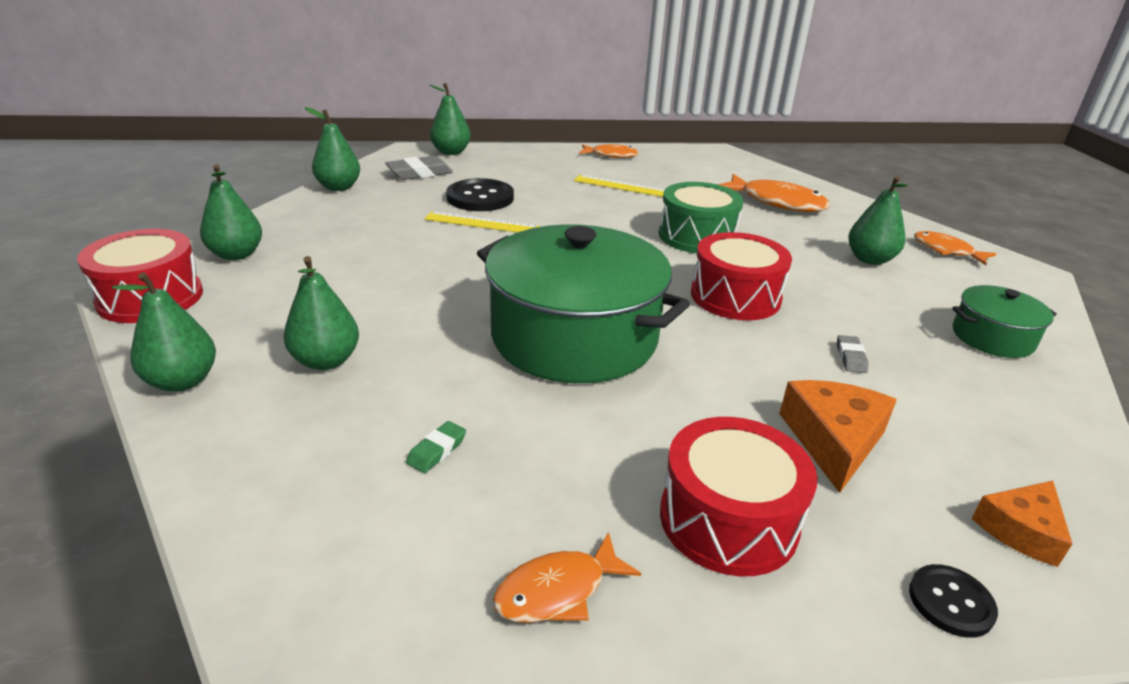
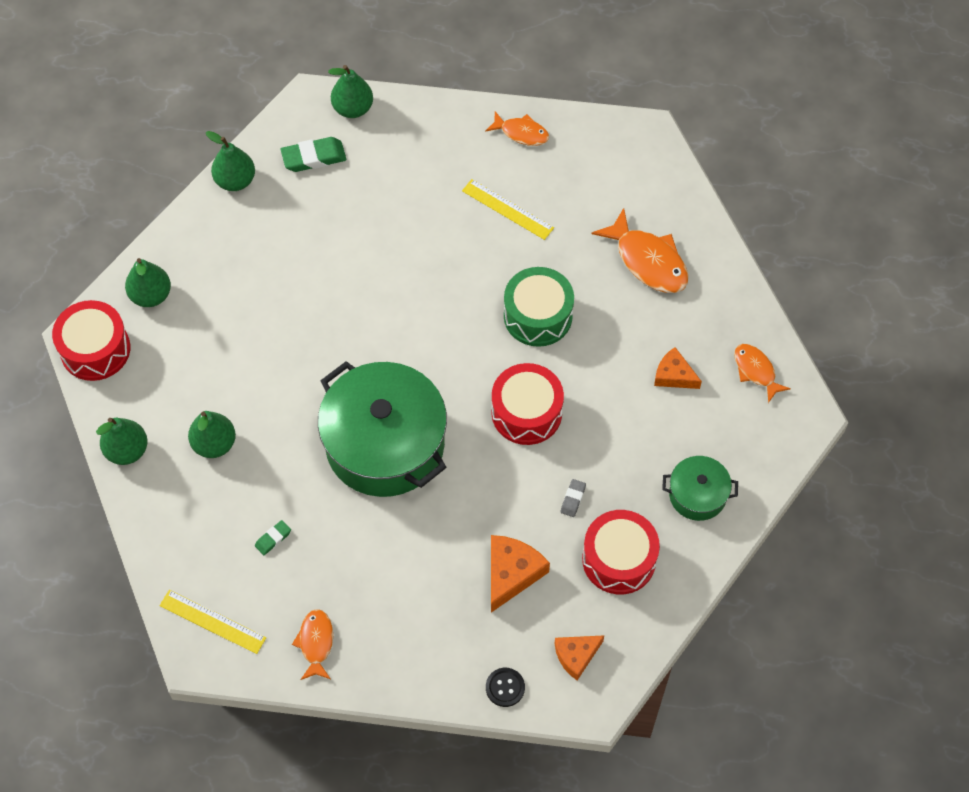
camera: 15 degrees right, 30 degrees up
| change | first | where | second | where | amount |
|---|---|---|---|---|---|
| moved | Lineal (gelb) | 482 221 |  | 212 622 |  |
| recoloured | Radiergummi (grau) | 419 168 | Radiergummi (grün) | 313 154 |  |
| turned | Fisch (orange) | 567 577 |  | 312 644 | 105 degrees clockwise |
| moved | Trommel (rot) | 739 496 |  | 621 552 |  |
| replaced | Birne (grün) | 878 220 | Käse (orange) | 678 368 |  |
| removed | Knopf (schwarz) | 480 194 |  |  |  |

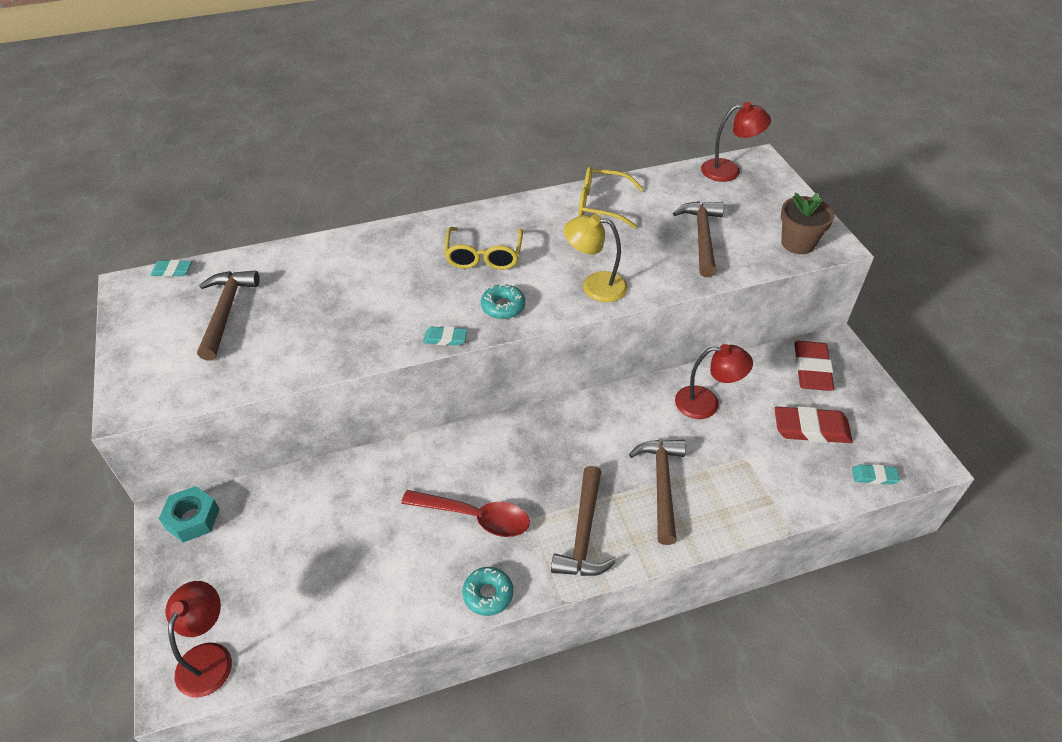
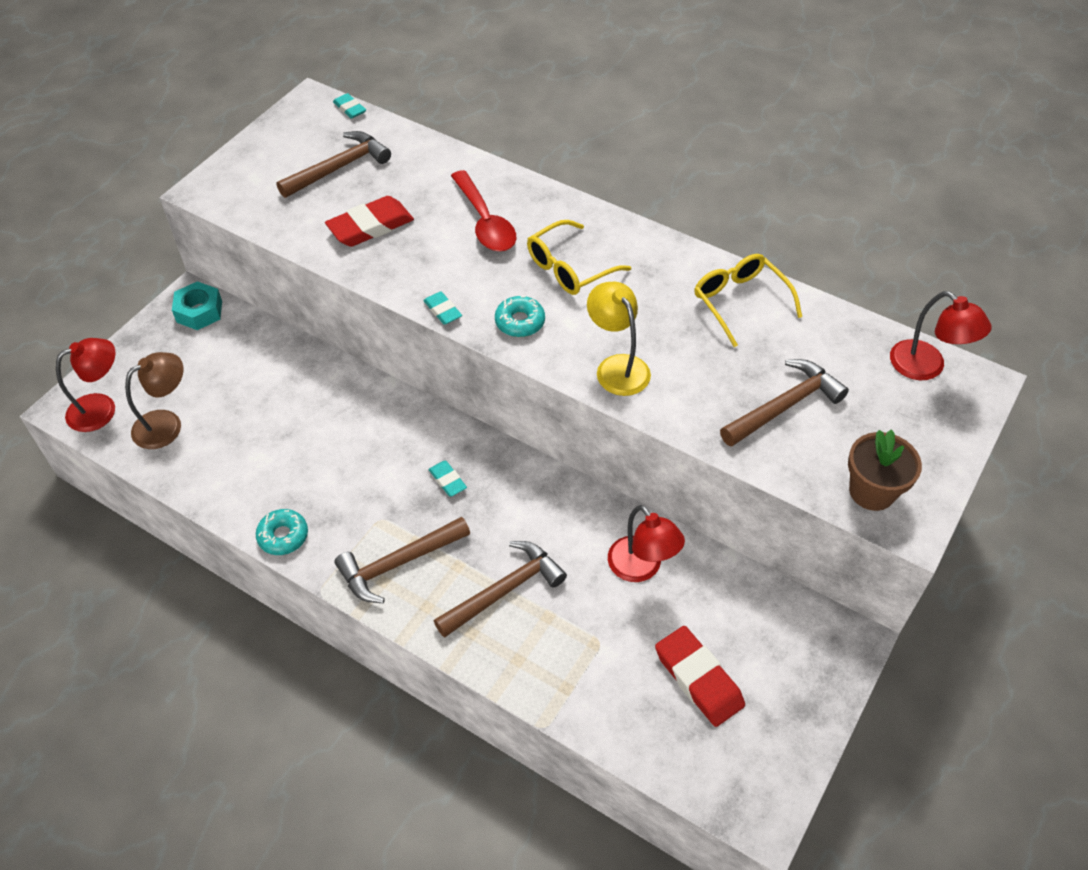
camera: 50 degrees right, 5 degrees up
| change | first | where | second | where | amount |
|---|---|---|---|---|---|
| added |  |  | Lampe (braun) | 154 400 |  |
| moved | Radiergummi (rot) | 814 366 |  | 369 221 |  |
| moved | Radiergummi (türkis) | 876 474 |  | 448 478 |  |
| moved | Löffel (rot) | 465 513 |  | 483 211 |  |

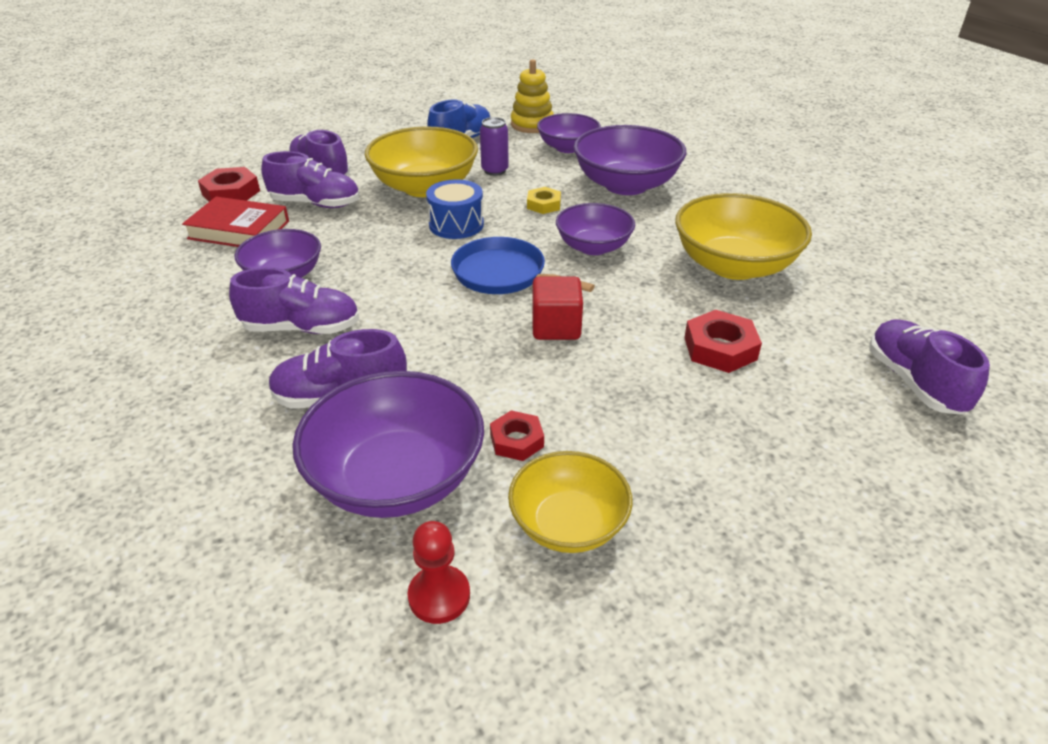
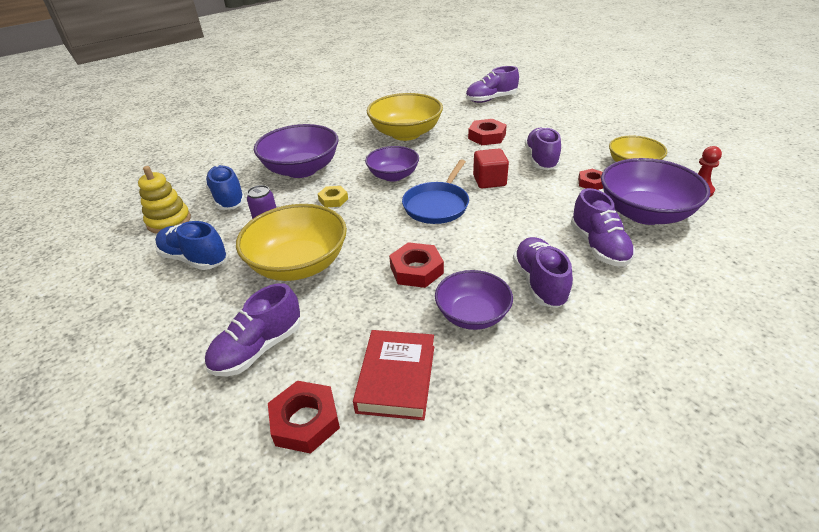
camera: 95 degrees left, 0 degrees up
| change | first | where | second | where | amount |
|---|---|---|---|---|---|
| replaced | Schüssel (lila) | 569 133 | Schuh (blau) | 225 187 |  |
| added |  |  | Sechskantmutter (rot) | 416 265 |  |
| moved | Schuh (lila) | 310 179 |  | 543 148 |  |
| removed | Trommel (blau) | 455 209 |  |  |  |

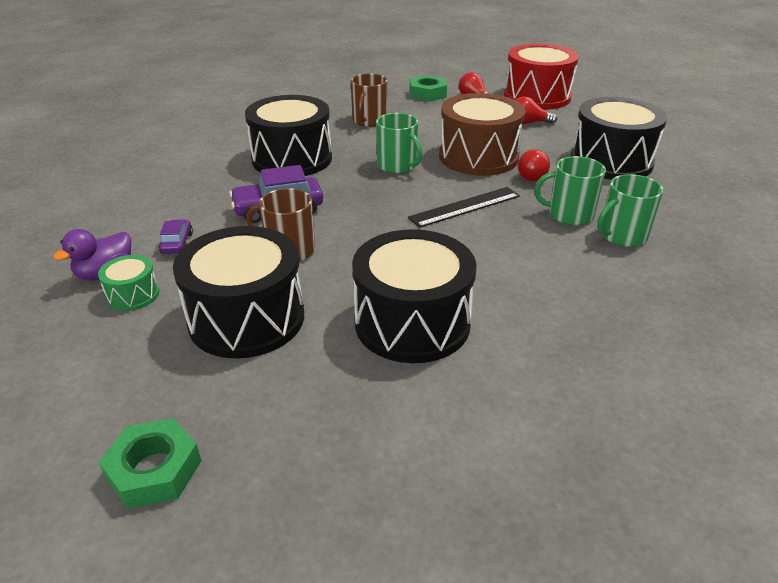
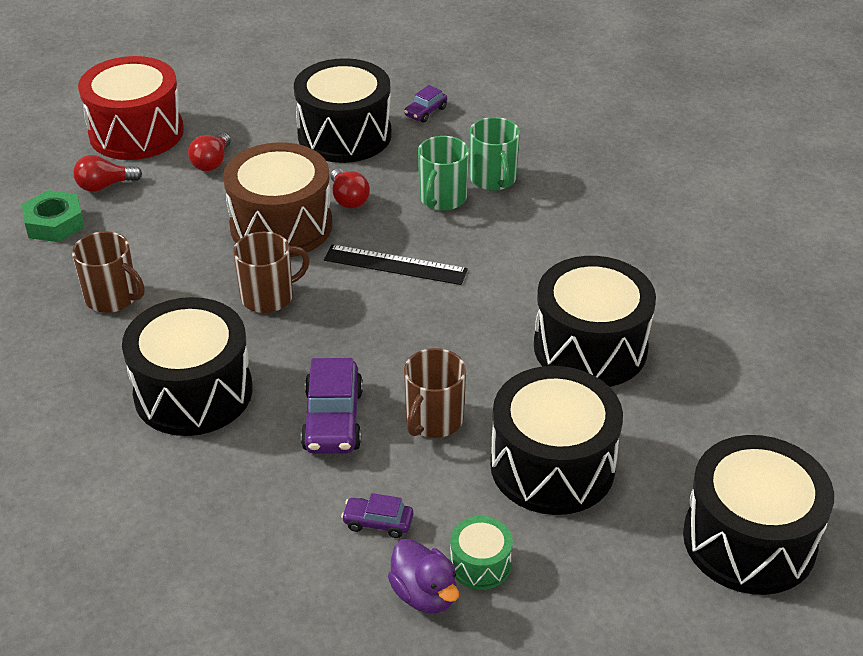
camera: 75 degrees left, 5 degrees up
| change | first | where | second | where | amount |
|---|---|---|---|---|---|
| recoloured | Tasse (grün) | 399 143 | Tasse (braun) | 271 272 |  |
| turned | Lineal (schwarz) | 464 207 |  | 396 265 | 60 degrees counterclockwise |
| turned | Glühbirne (rot) | 534 165 |  | 350 189 | 45 degrees clockwise |
| added |  |  | Auto (lila) | 425 104 |  |
| replaced | Sechskantmutter (grün) | 150 463 | Trommel (schwarz) | 758 515 |  |

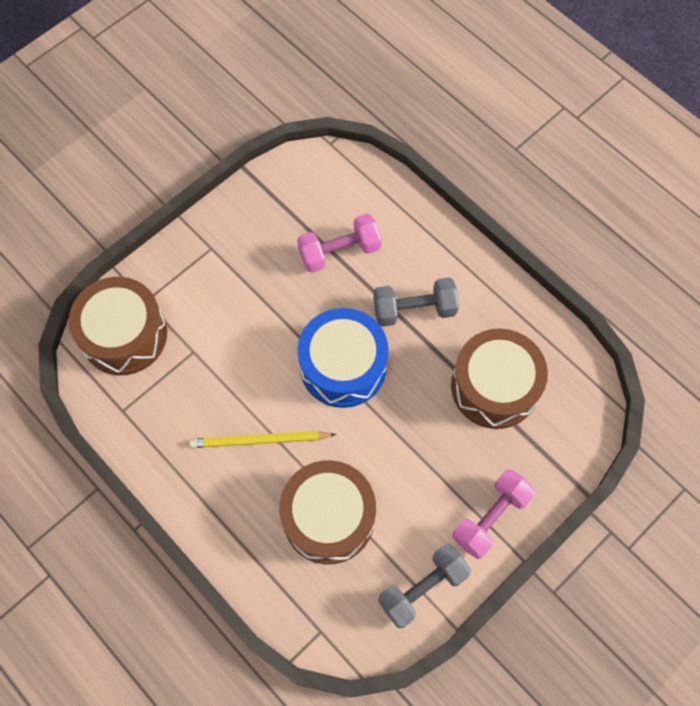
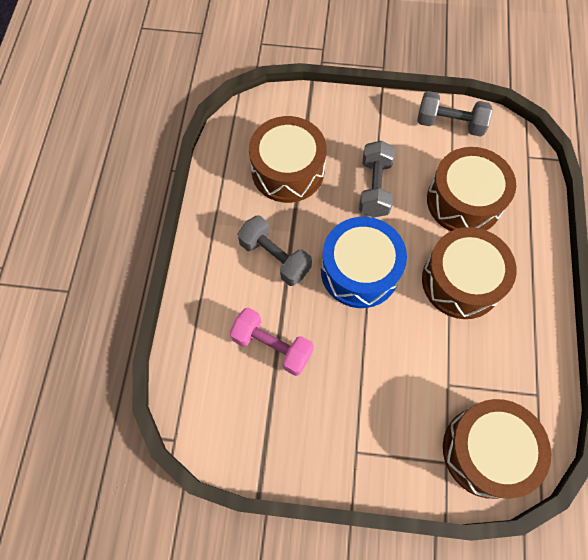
camera: 130 degrees left, 0 degrees up
| change | first | where | second | where | amount |
|---|---|---|---|---|---|
| added |  |  | Hantel (grau) | 377 179 |  |
| replaced | Bleistift (gelb) | 262 439 | Trommel (braun) | 469 273 |  |
| removed | Hantel (rosa) | 494 514 |  |  |  |

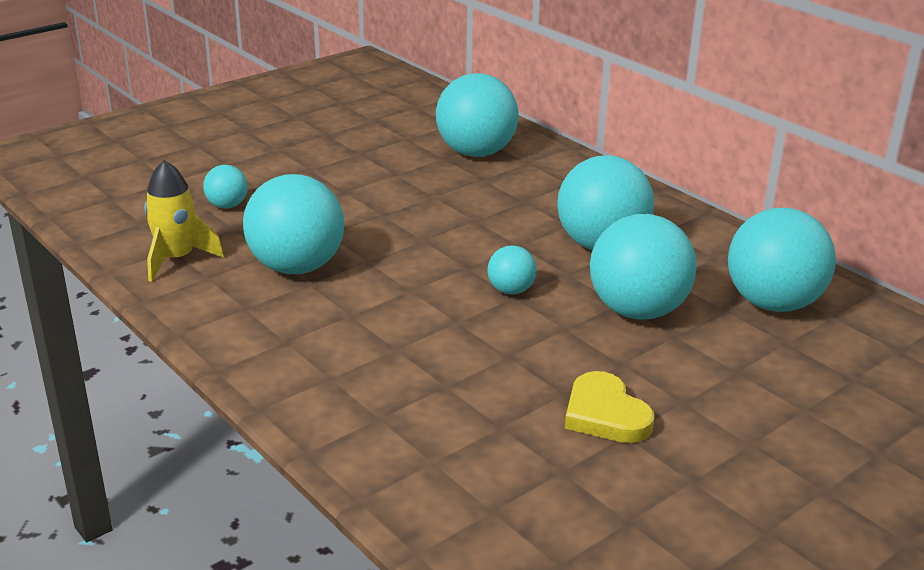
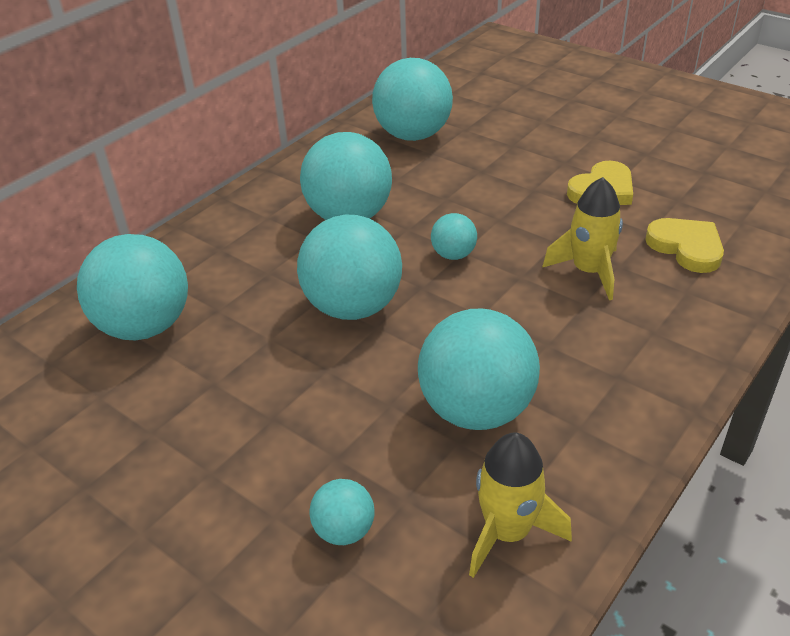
camera: 100 degrees left, 10 degrees up
| change | first | where | second | where | amount |
|---|---|---|---|---|---|
| moved | Ball (türkis) | 643 267 |  | 349 267 |  |
| added |  |  | Rakete (gelb) | 582 238 |  |
| added |  |  | Herz (gelb) | 684 245 |  |

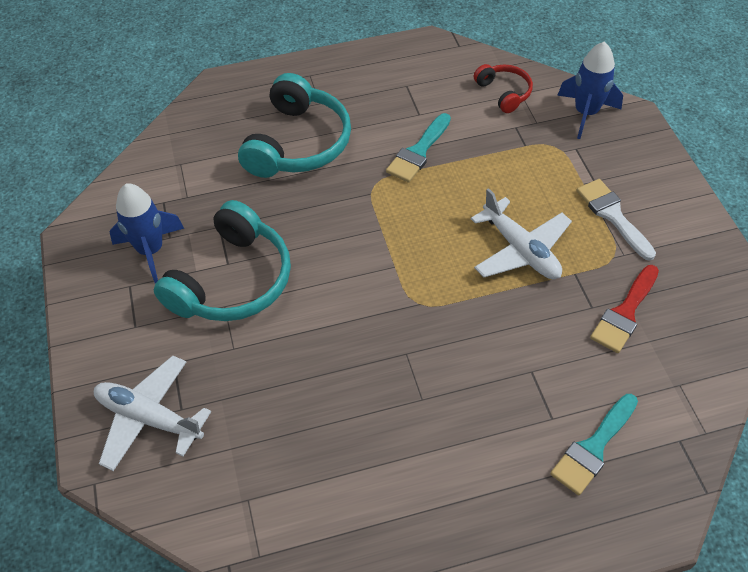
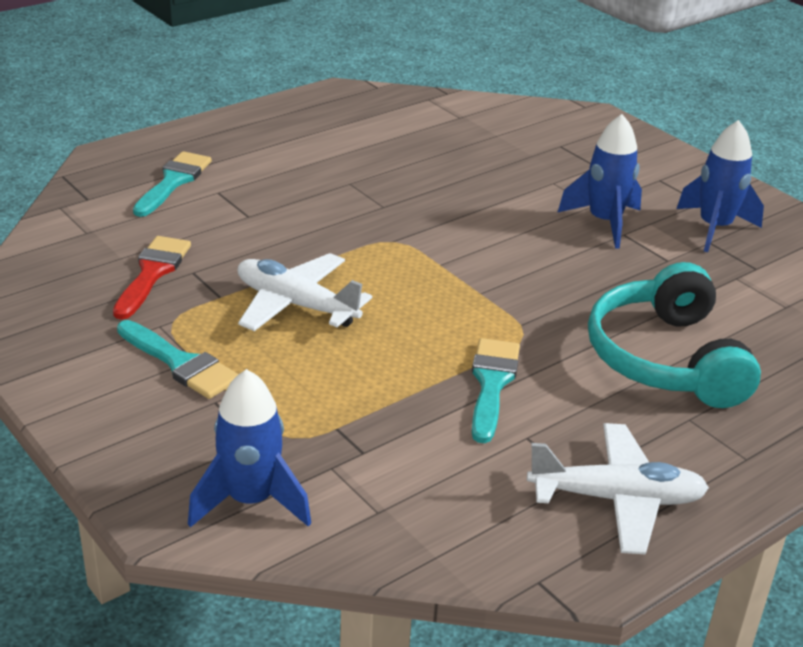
camera: 155 degrees right, 20 degrees down
| change | first | where | second | where | amount |
|---|---|---|---|---|---|
| recoloured | Pinsel (weiß) | 616 220 | Pinsel (türkis) | 178 359 |  |
| moved | Flugzeug (weiß) | 152 413 |  | 618 488 |  |
| replaced | Kopfhörer (türkis) | 222 260 | Rakete (blau) | 599 181 |  |
| removed | Kopfhörer (rot) | 503 88 |  |  |  |

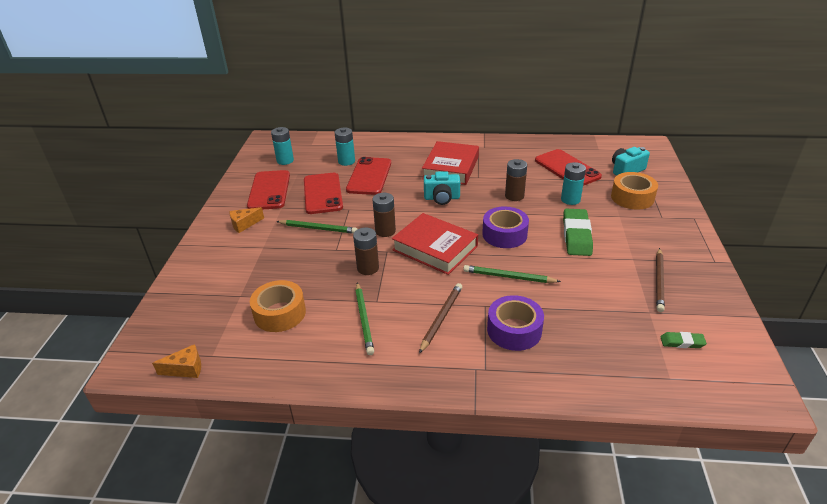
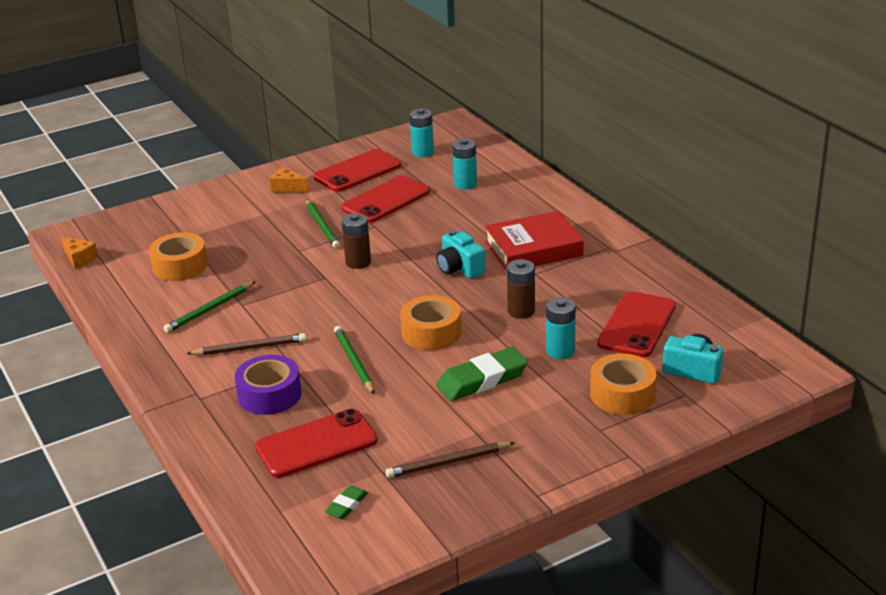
camera: 55 degrees right, 5 degrees down
| change | first | where | second | where | amount |
|---|---|---|---|---|---|
| moved | Handy (rot) | 368 176 |  | 316 443 |  |
| turned | Radiergummi (grün) | 683 340 |  | 346 502 | 60 degrees clockwise |
| recoloured | Klebeband (lila) | 505 227 | Klebeband (orange) | 430 322 |  |
| removed | Batterie (braun) | 366 251 |  |  |  |
| removed | Buch (rot) | 435 244 |  |  |  |

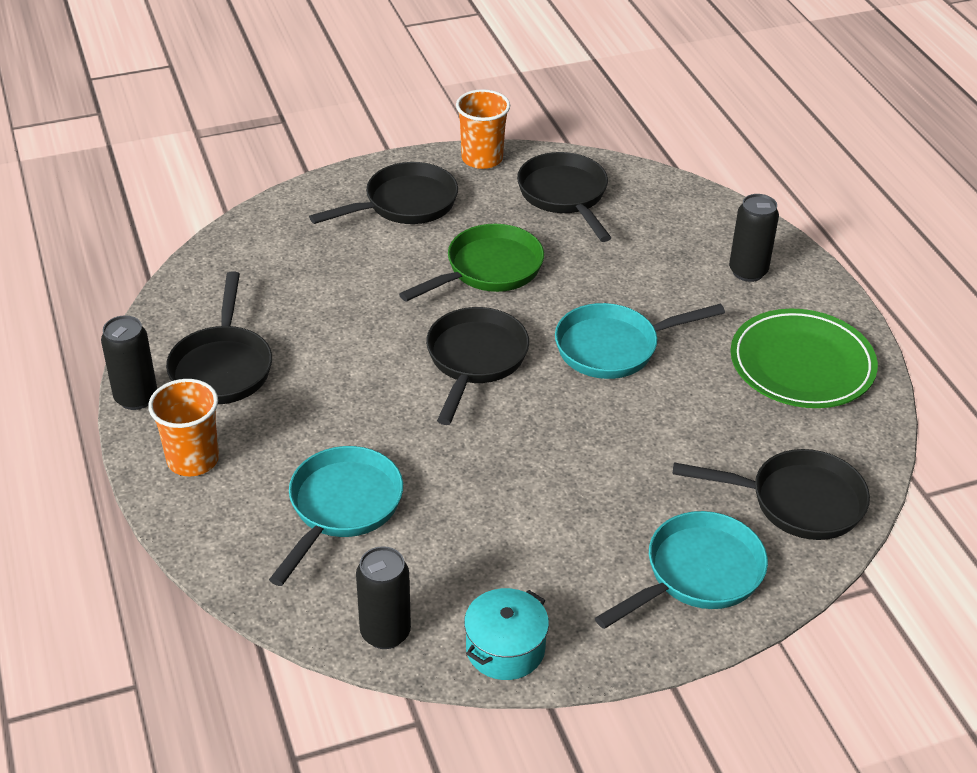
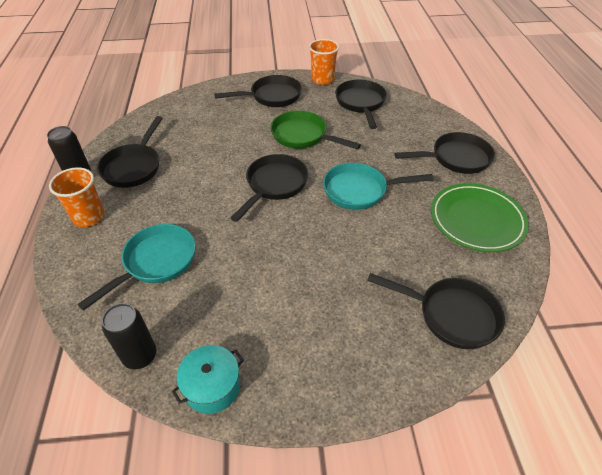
camera: 15 degrees right, 5 degrees up
| change | first | where | second | where | amount |
|---|---|---|---|---|---|
| turned | Pfanne (grün) | 471 263 |  | 316 130 | 120 degrees counterclockwise |
| replaced | Dose (schwarz) | 754 238 | Pfanne (schwarz) | 445 153 |  |
| removed | Pfanne (türkis) | 681 570 |  |  |  |

